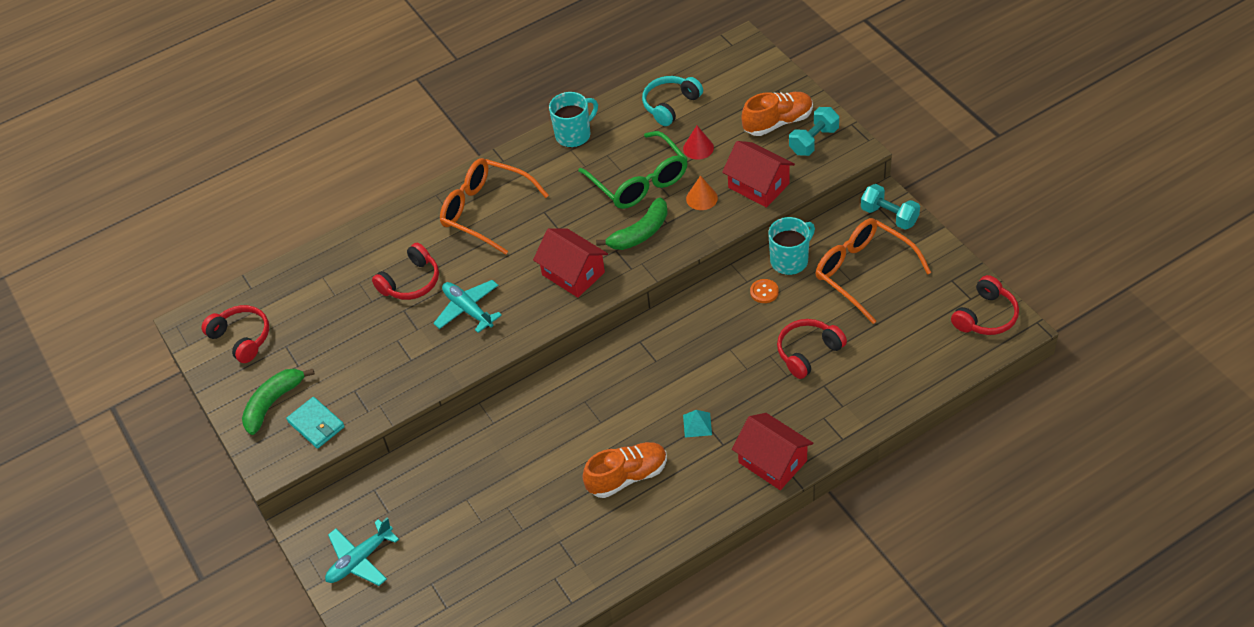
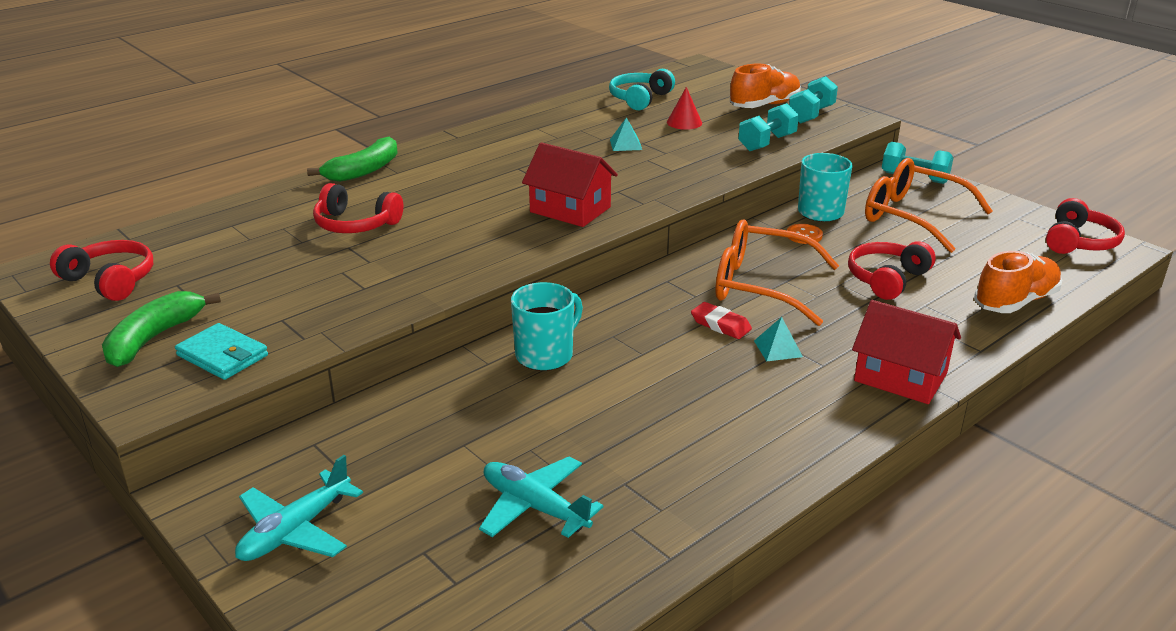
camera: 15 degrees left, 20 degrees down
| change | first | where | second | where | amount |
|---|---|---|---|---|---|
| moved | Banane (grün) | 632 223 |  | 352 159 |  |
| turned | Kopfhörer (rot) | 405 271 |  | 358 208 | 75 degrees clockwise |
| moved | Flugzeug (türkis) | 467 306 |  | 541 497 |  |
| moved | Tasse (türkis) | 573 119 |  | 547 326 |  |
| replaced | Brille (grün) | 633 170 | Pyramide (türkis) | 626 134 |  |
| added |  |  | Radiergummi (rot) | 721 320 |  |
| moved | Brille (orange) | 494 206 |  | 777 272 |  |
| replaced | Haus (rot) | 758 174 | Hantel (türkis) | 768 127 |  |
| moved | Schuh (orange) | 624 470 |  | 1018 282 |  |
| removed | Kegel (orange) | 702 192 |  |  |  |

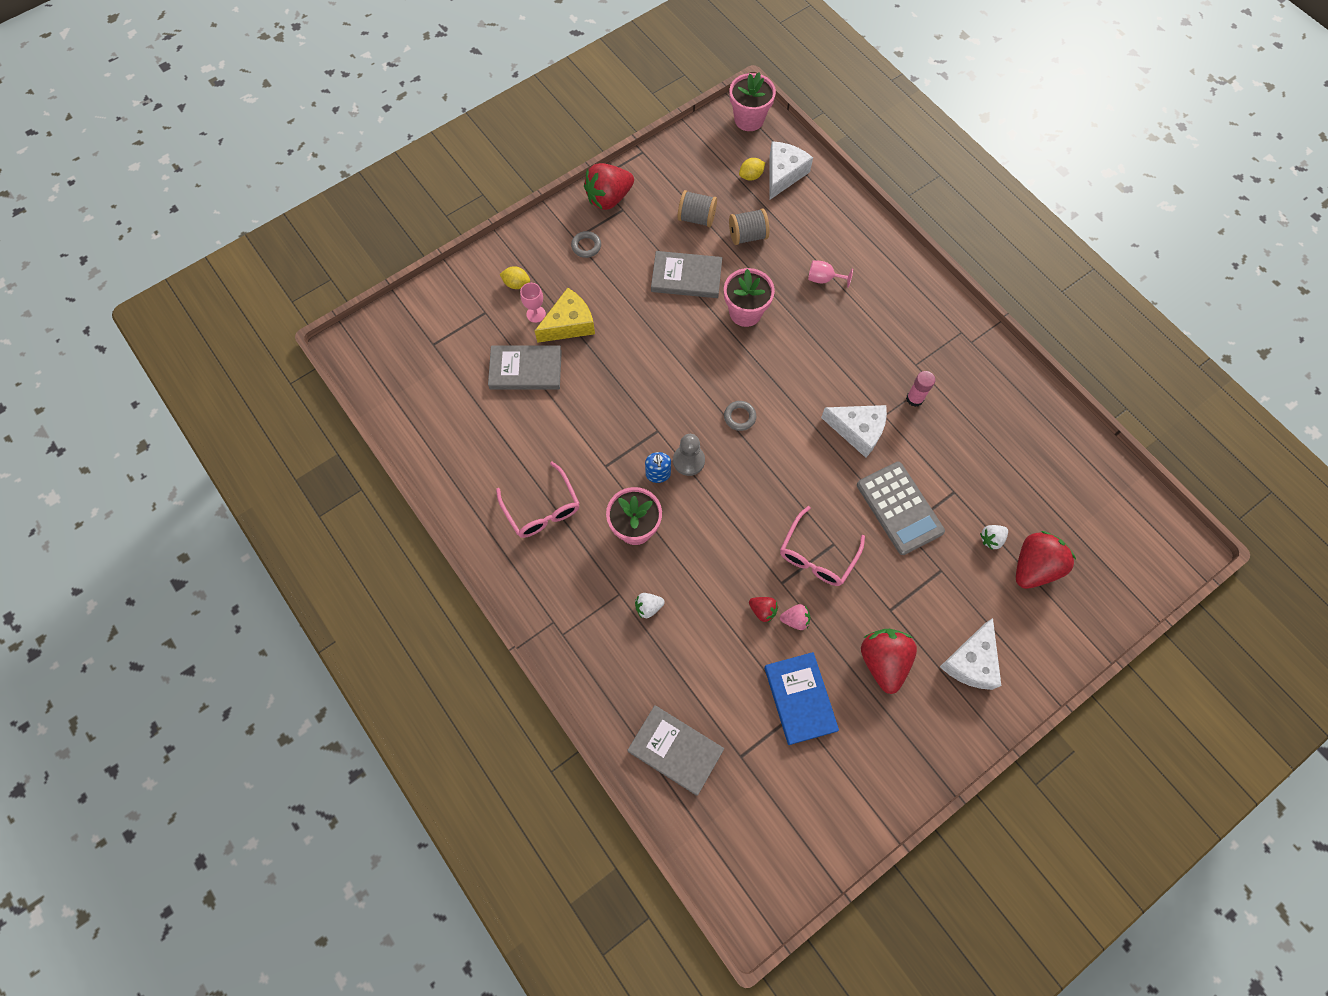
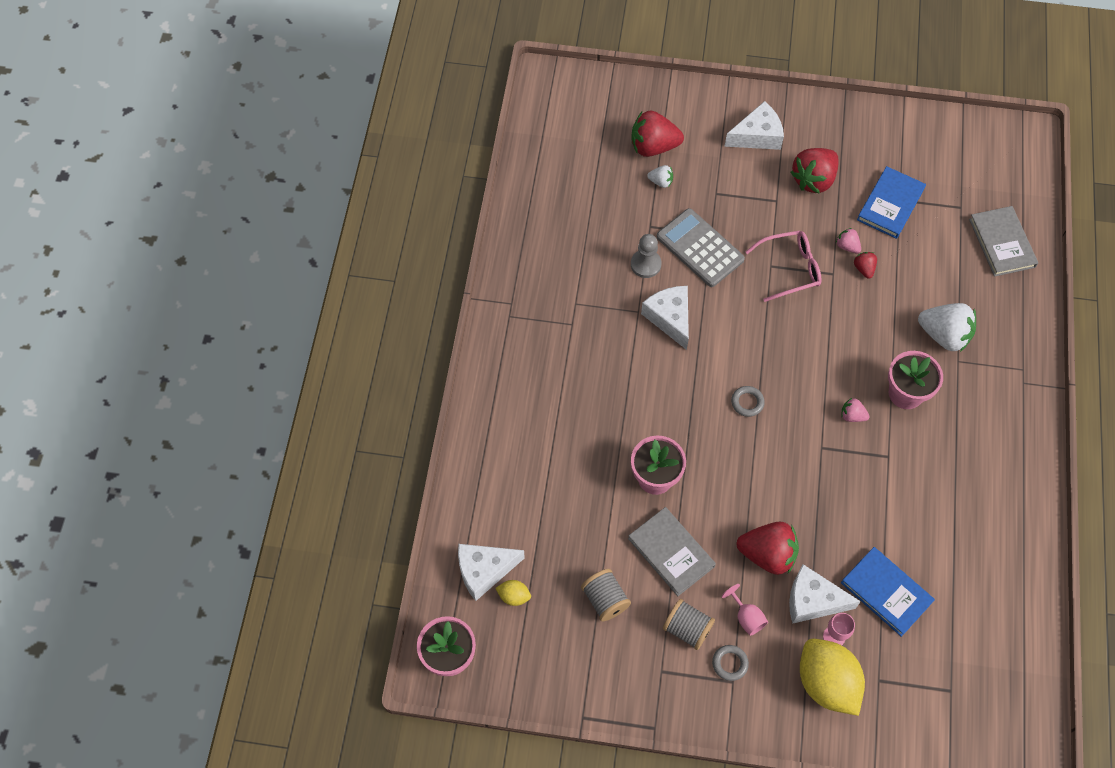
camera: 135 degrees left, 5 degrees down
| change | first | where | second | where | amount |
|---|---|---|---|---|---|
| moved | Bauer (grau) | 689 455 |  | 646 256 |  |
| turned | Taschenrechner (grau) | 901 508 |  | 700 247 | 60 degrees counterclockwise |
| moved | Garnrolle (grau) | 749 226 |  | 689 624 |  |
| moved | Kelch (rosa) | 830 274 |  | 745 610 |  |
| moved | Erdbeere (rot) | 609 186 |  | 768 548 |  |
| recoloured | Käse (gelb) | 565 315 | Käse (weiß) | 825 594 |  |
| resized | Zitrone (gelb) | 515 277 |  | 832 677 | x2.26 |
| replaced | Seifenspender (blau) | 658 467 | Erdbeere (rosa) | 855 410 |  |
| recoloured | Buch (grau) | 525 368 | Buch (blau) | 888 592 |  |
| resized | Erdbeere (weiß) | 650 605 |  | 947 327 | x2.05 |
| removed | Brille (rosa) | 538 500 |  |  |  |
| removed | Klebestift (rosa) | 920 389 |  |  |  |

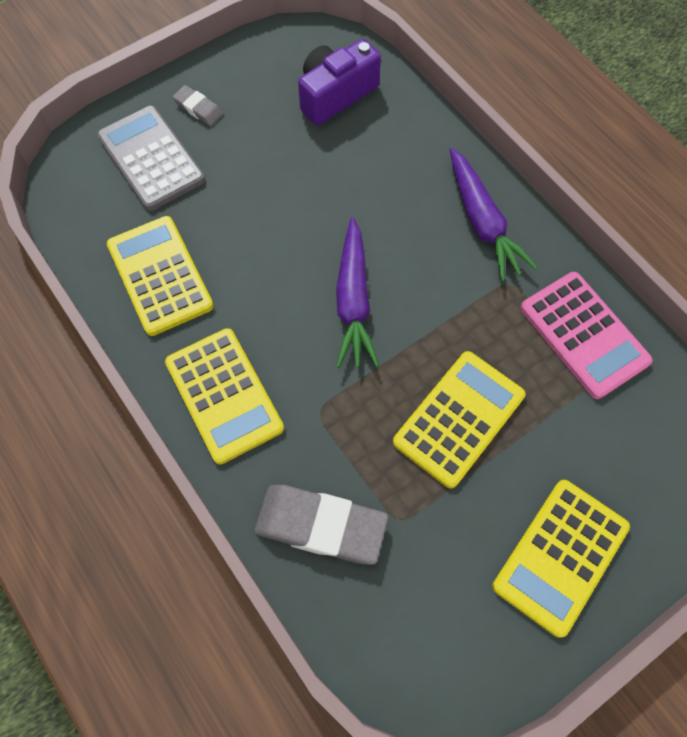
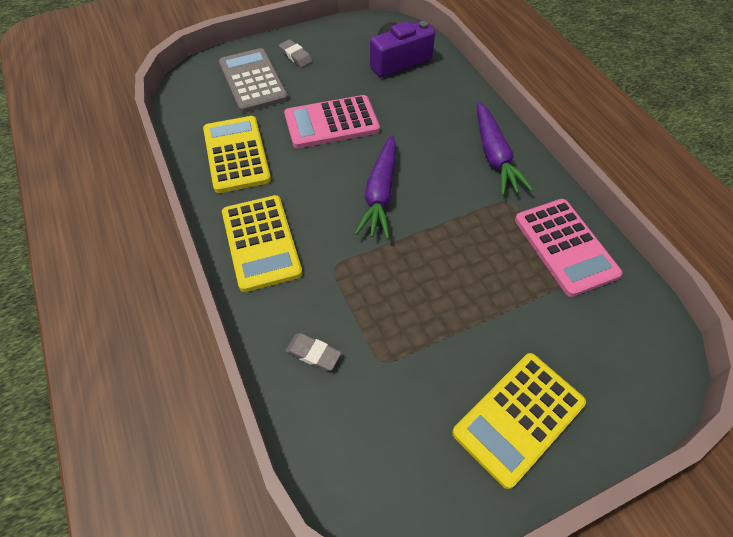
camera: 10 degrees right, 10 degrees down
| change | first | where | second | where | amount |
|---|---|---|---|---|---|
| added |  |  | Taschenrechner (rosa) | 332 121 |  |
| resized | Radiergummi (grau) | 321 525 |  | 313 352 | x0.50 |
| removed | Taschenrechner (gelb) | 459 419 |  |  |  |

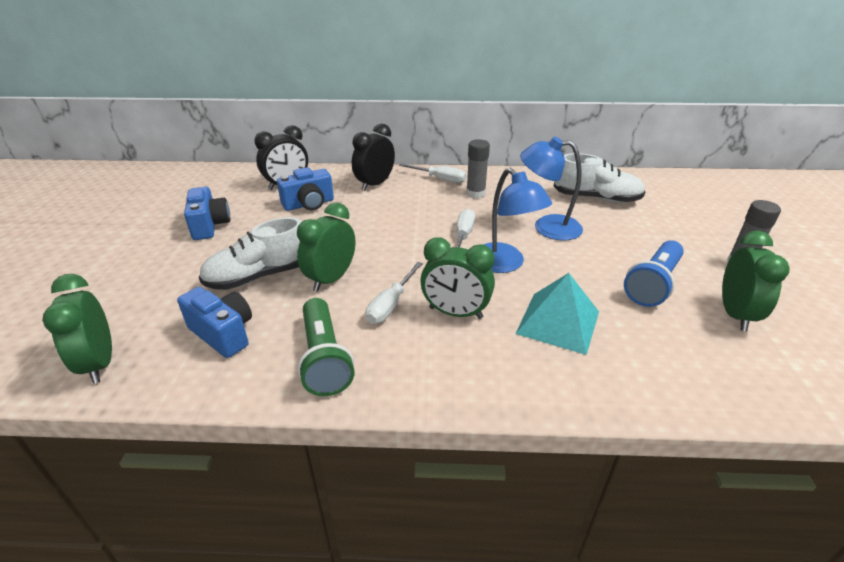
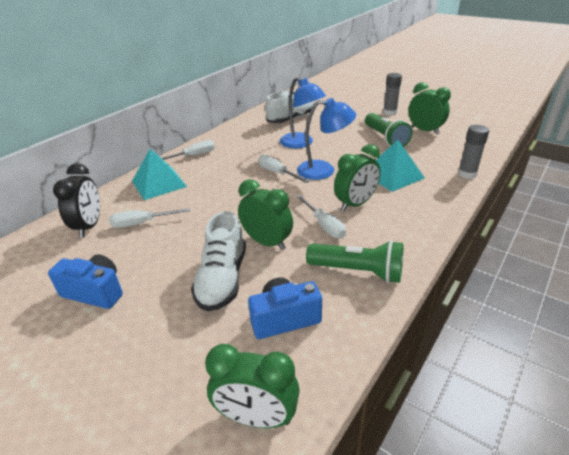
camera: 55 degrees left, 0 degrees up
| change | first | where | second | where | amount |
|---|---|---|---|---|---|
| replaced | Kamera (blau) | 305 189 | Schraubenzieher (weiß) | 149 218 |  |
| replaced | Wecker (schwarz) | 373 157 | Pyramide (türkis) | 159 174 |  |
| turned | Wecker (grün) | 326 247 |  | 265 214 | 150 degrees clockwise |
| turned | Lampe (blau) | 551 189 |  | 303 112 | 90 degrees counterclockwise |
| recoloured | Taschenlampe (blau) | 654 273 | Taschenlampe (grün) | 388 130 |  |
| moved | Klebestift (grau) | 478 169 |  | 473 152 |  |

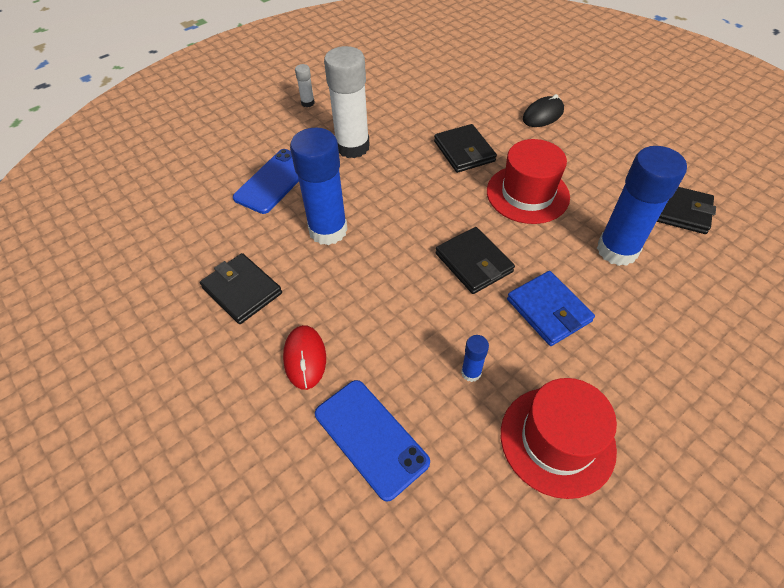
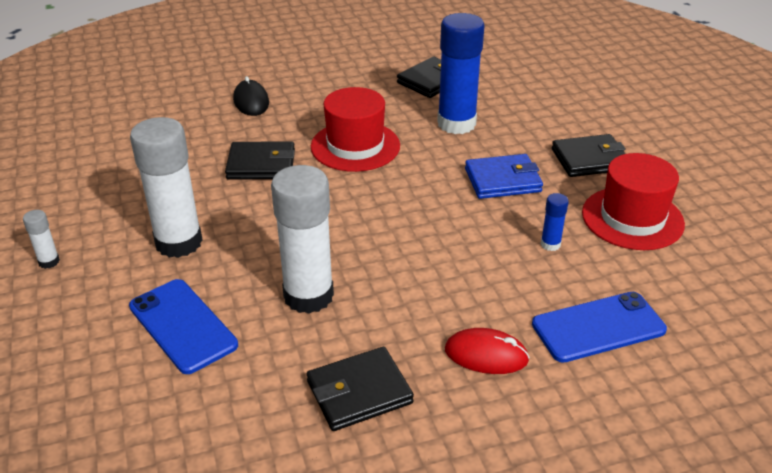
camera: 70 degrees left, 15 degrees down
| change | first | where | second | where | amount |
|---|---|---|---|---|---|
| recoloured | Klebestift (blau) | 319 186 | Klebestift (weiß) | 302 239 |  |
| moved | Geldbörse (schwarz) | 475 260 |  | 589 155 |  |

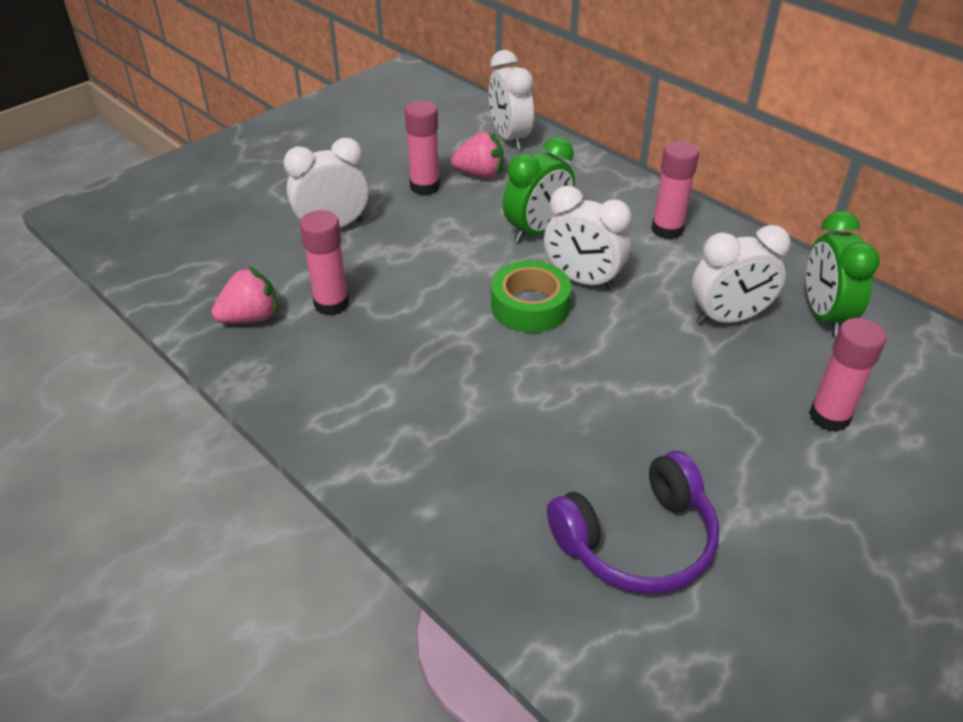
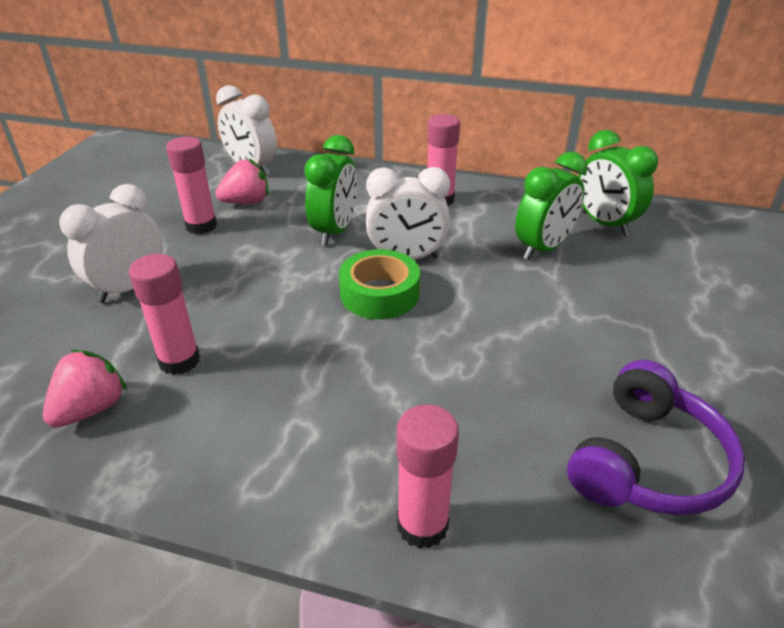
camera: 30 degrees left, 5 degrees down
| change | first | where | second | where | amount |
|---|---|---|---|---|---|
| moved | Klebestift (rosa) | 847 375 |  | 428 477 |  |
| recoloured | Wecker (weiß) | 741 274 | Wecker (grün) | 551 206 |  |

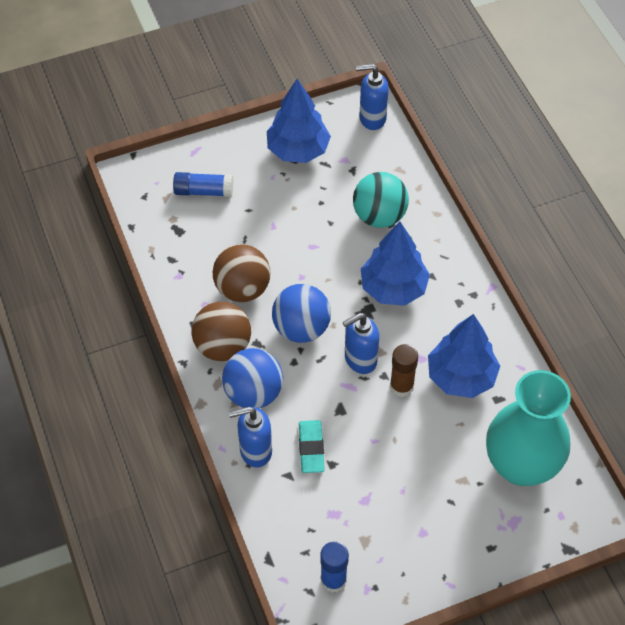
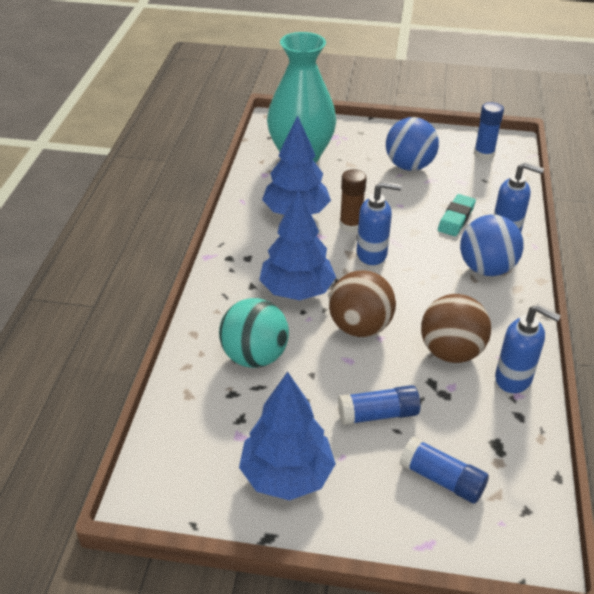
camera: 150 degrees left, 15 degrees down
| change | first | where | second | where | amount |
|---|---|---|---|---|---|
| moved | Ball (braun) | 221 331 |  | 362 303 |  |
| added |  |  | Klebestift (blau) | 379 405 |  |
| moved | Ball (blau) | 301 313 |  | 412 144 |  |
| moved | Seifenspender (blau) | 372 97 |  | 528 348 |  |

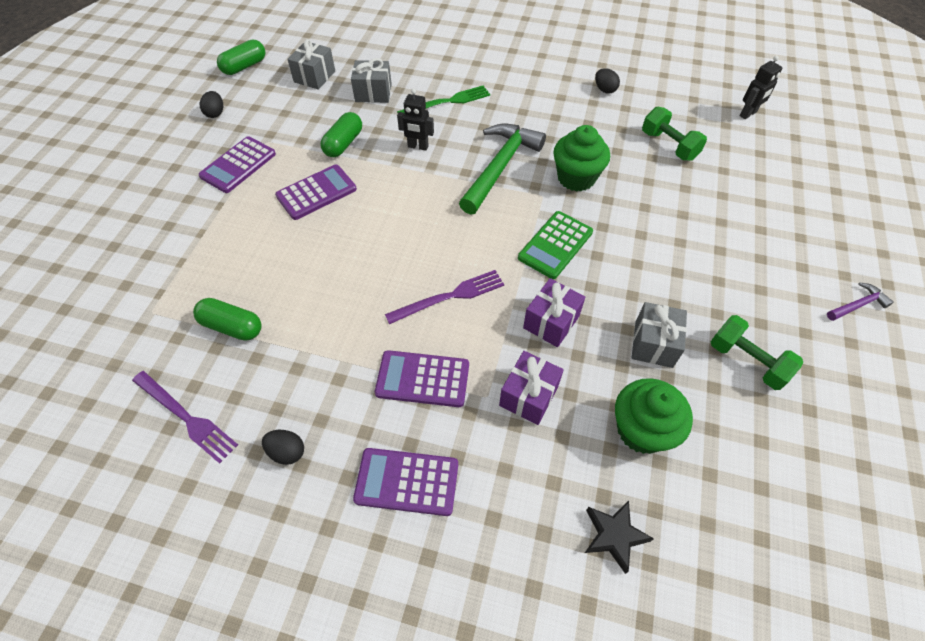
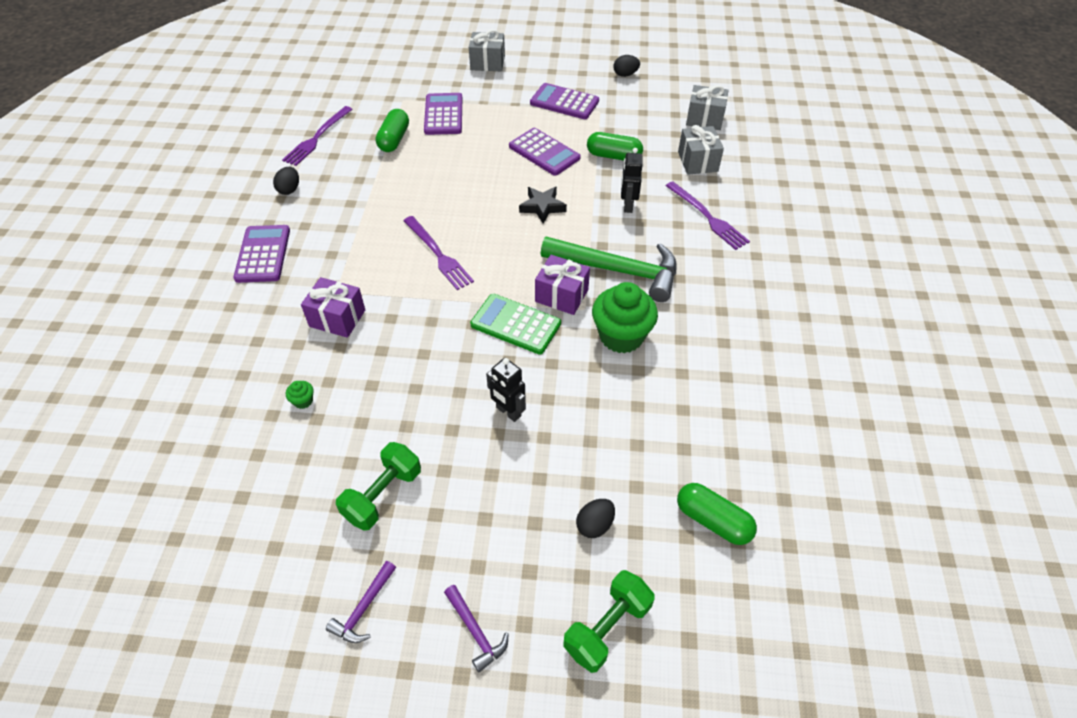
camera: 80 degrees right, 5 degrees down
| change | first | where | second | where | amount |
|---|---|---|---|---|---|
| resized | Muffin (grün) | 654 416 |  | 300 395 | x0.40 |
| added |  |  | Hammer (lila) | 361 602 |  |
| moved | Taschenrechner (lila) | 422 378 |  | 443 114 |  |
| moved | Geschenk (grau) | 659 335 |  | 487 50 |  |
| moved | Roboter (schwarz) | 761 87 |  | 506 390 |  |
| moved | Stern (schwarz) | 619 537 |  | 543 205 |  |
| moved | Geschenk (lila) | 554 312 |  | 562 285 |  |
| moved | Hantel (grün) | 674 134 |  | 609 621 |  |
| moved | Ei (schwarz) | 607 81 |  | 595 518 |  |
| recoloured | Gabel (grün) | 443 99 | Gabel (lila) | 708 215 |  |
| moved | Kapsel (grün) | 241 57 |  | 717 514 |  |

